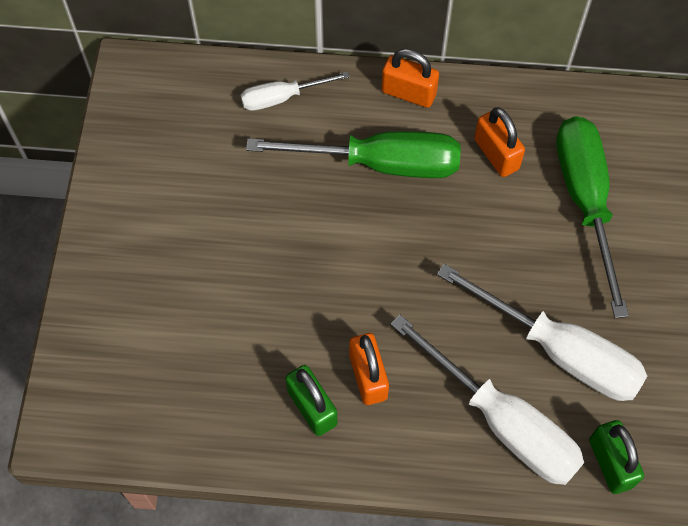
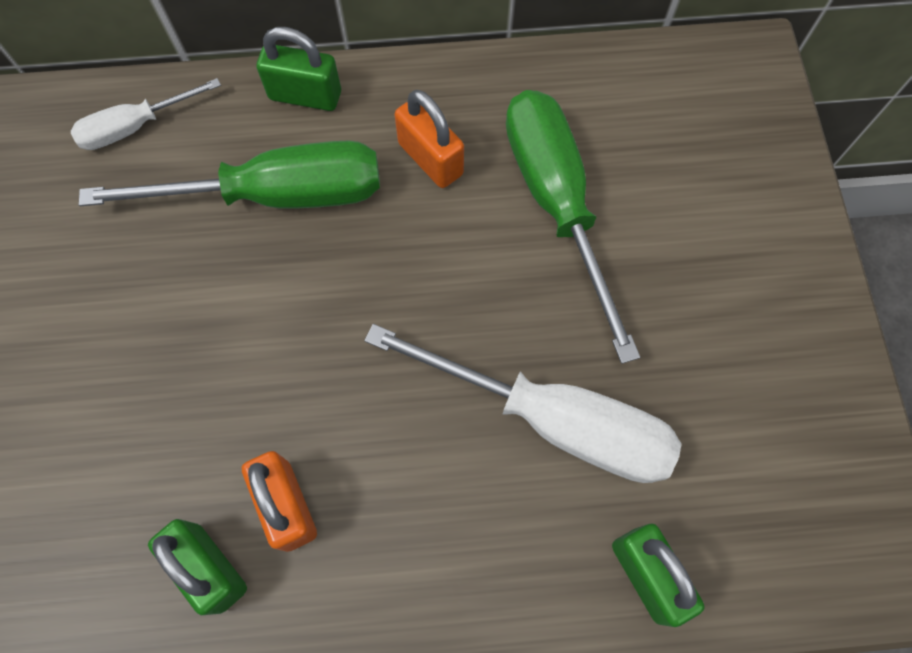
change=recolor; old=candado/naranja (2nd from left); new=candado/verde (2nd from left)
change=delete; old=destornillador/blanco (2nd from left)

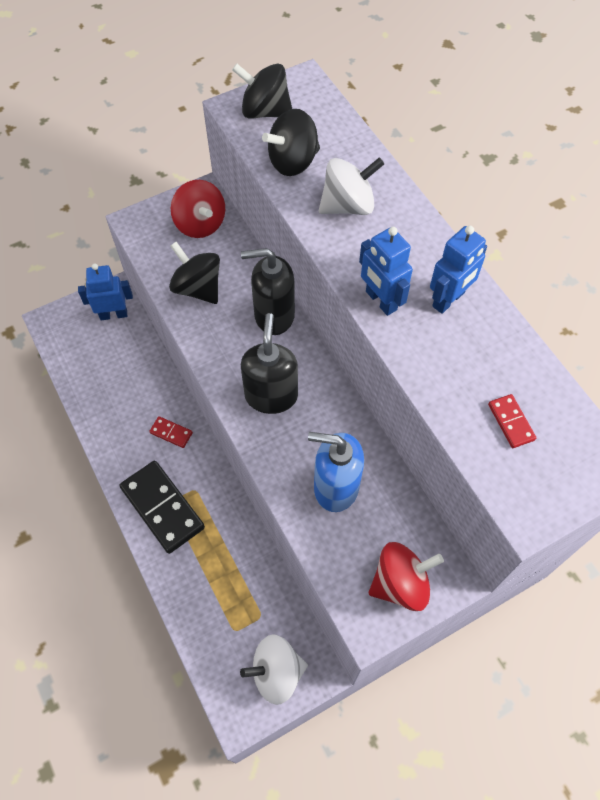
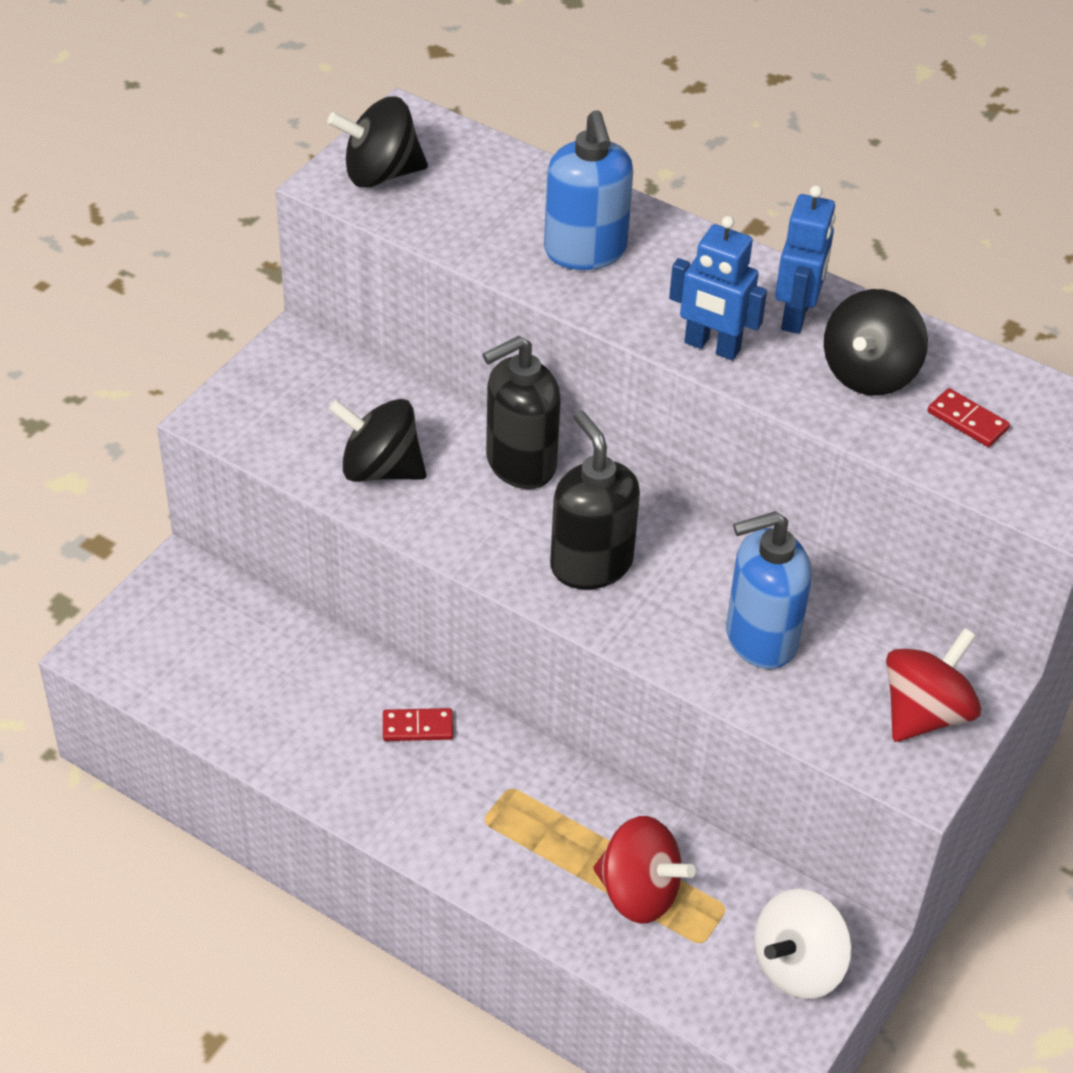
change=replace; old=peonza/blanco (2nd from left); new=dispensador de jabón/azul (1st from left)
change=move; old=peonza/rojo (1st from left)
change=move; old=peonza/negro (3rd from left)
change=delete; old=robot/azul (1st from left)
change=delete; old=ficha de dominó/negro

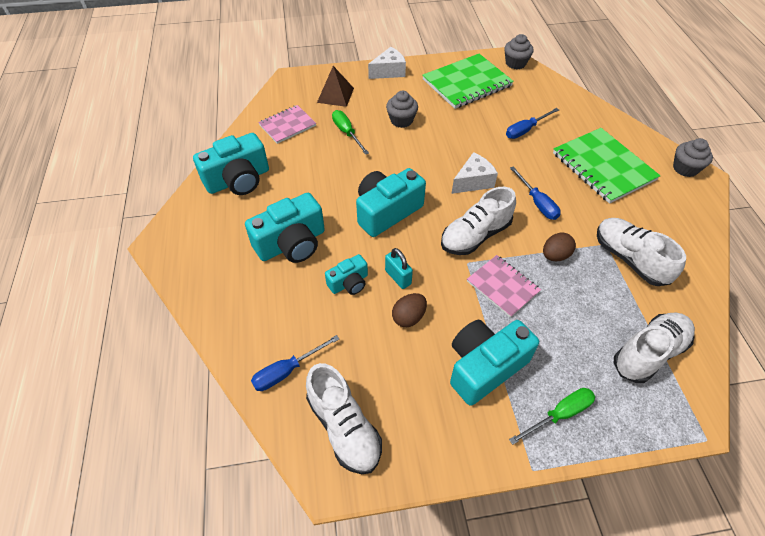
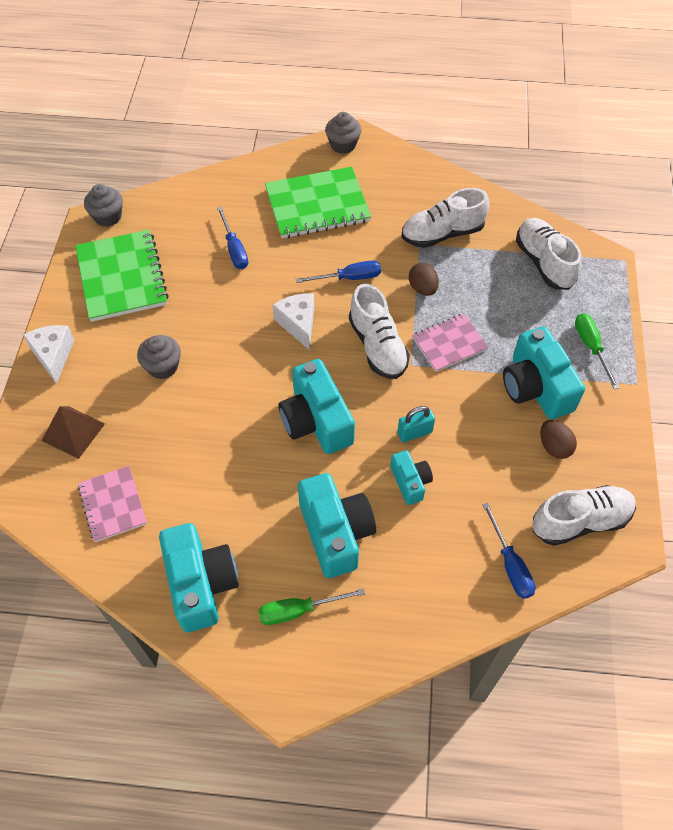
change=move; old=destornillador/verde (1st from left)
change=move; old=huevo/marrón (1st from left in the first image); new=huevo/marrón (2nd from left)

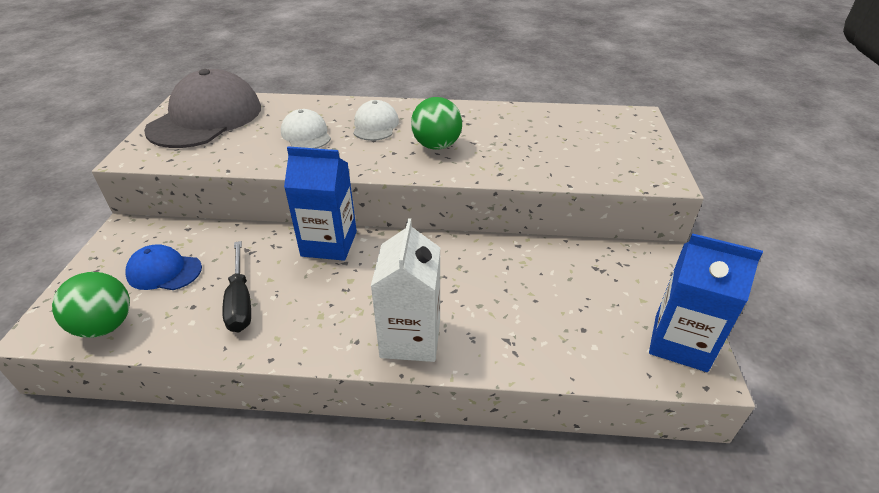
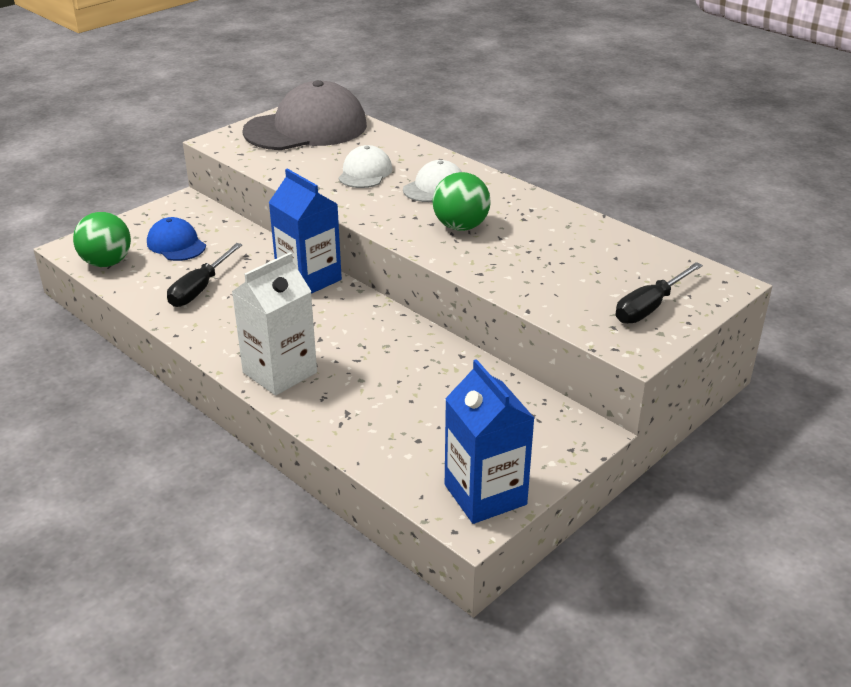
change=insert; new=destornillador/negro (2nd from left)

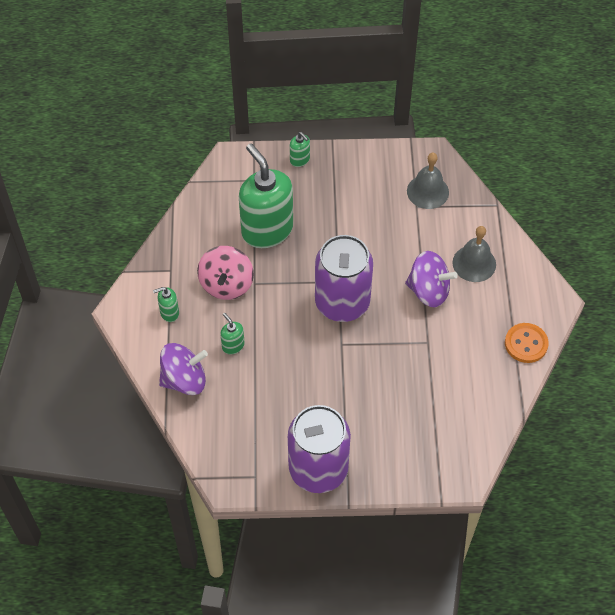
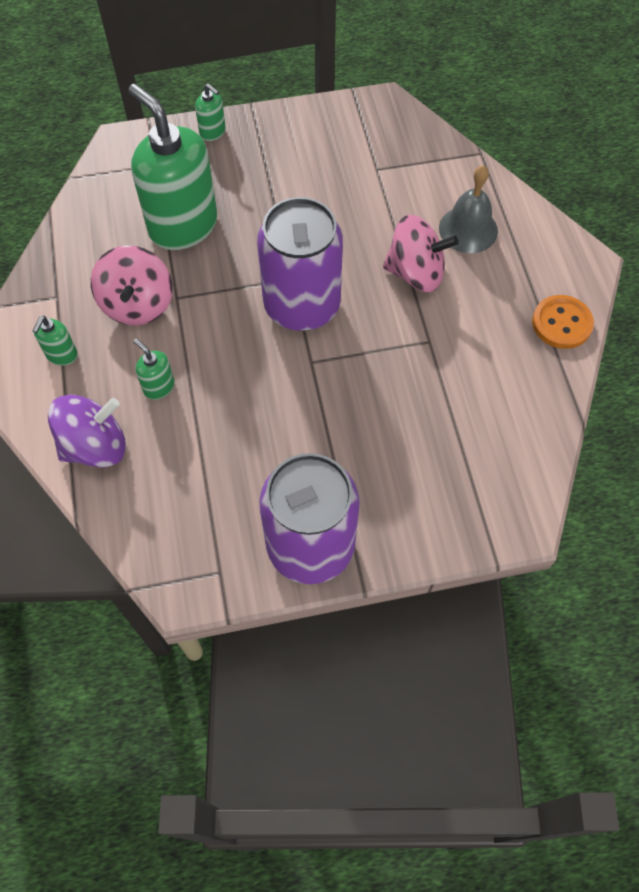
change=rotate; old=dispensador de jabón/verde (1st from left); degrees=-45
change=recolor; old=peonza/morado (2nd from left); new=peonza/rosa (2nd from left)
change=delete; old=campana/gris (1st from left)

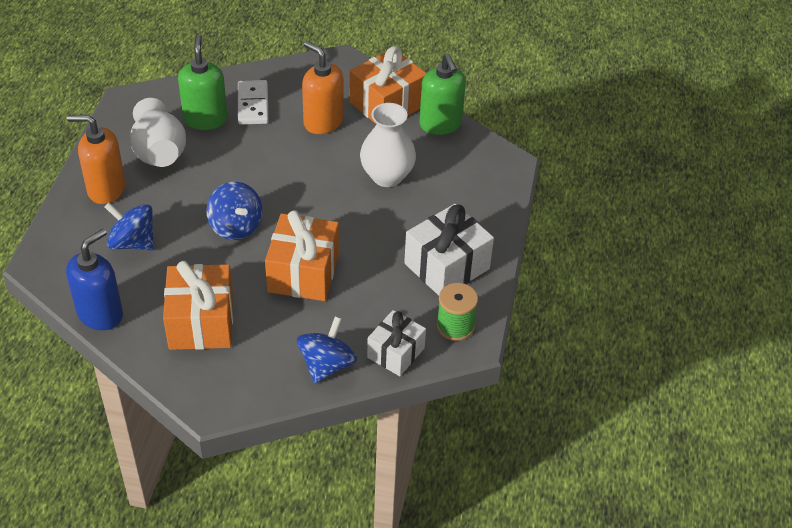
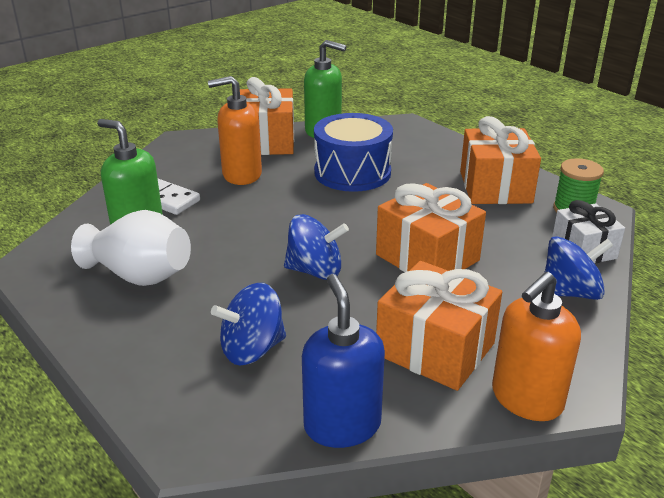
change=replace; old=florero/blanco (2nd from left); new=tambor/azul
change=recolor; old=regalo/blanco (2nd from left); new=regalo/naranja (4th from left)
change=move; old=dispensador de jabón/naranja (1st from left in the first image); new=dispensador de jabón/naranja (2nd from left)
change=rotate; old=peonza/azul (3rd from left); degrees=105

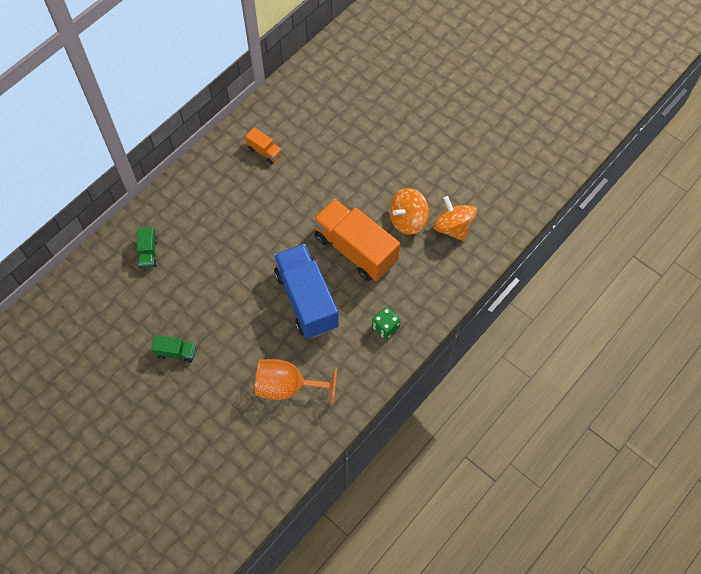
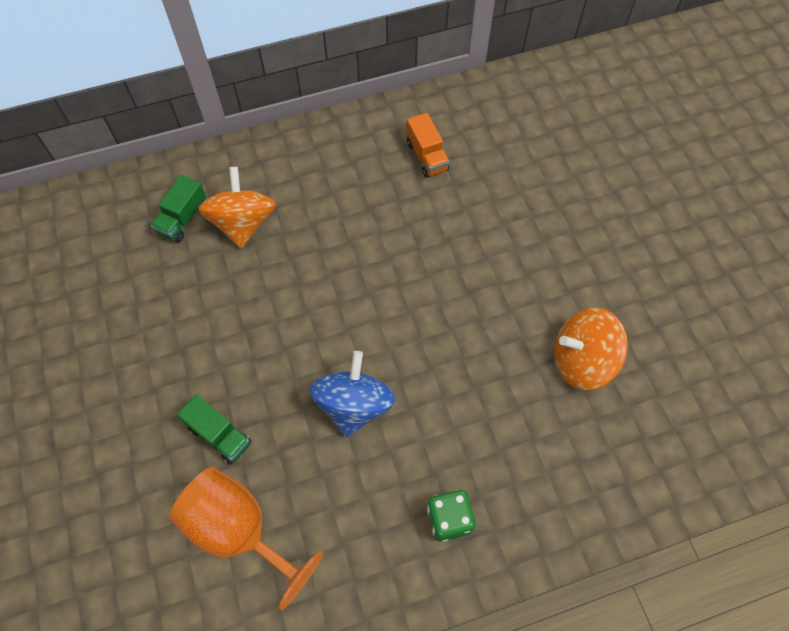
change=move; old=camión/verde (2nd from left)
change=move; old=peonza/naranja (2nd from left in the first image); new=peonza/naranja (1st from left)
change=replace; old=camión/azul; new=peonza/azul
change=delete; old=camión/naranja (2nd from left)

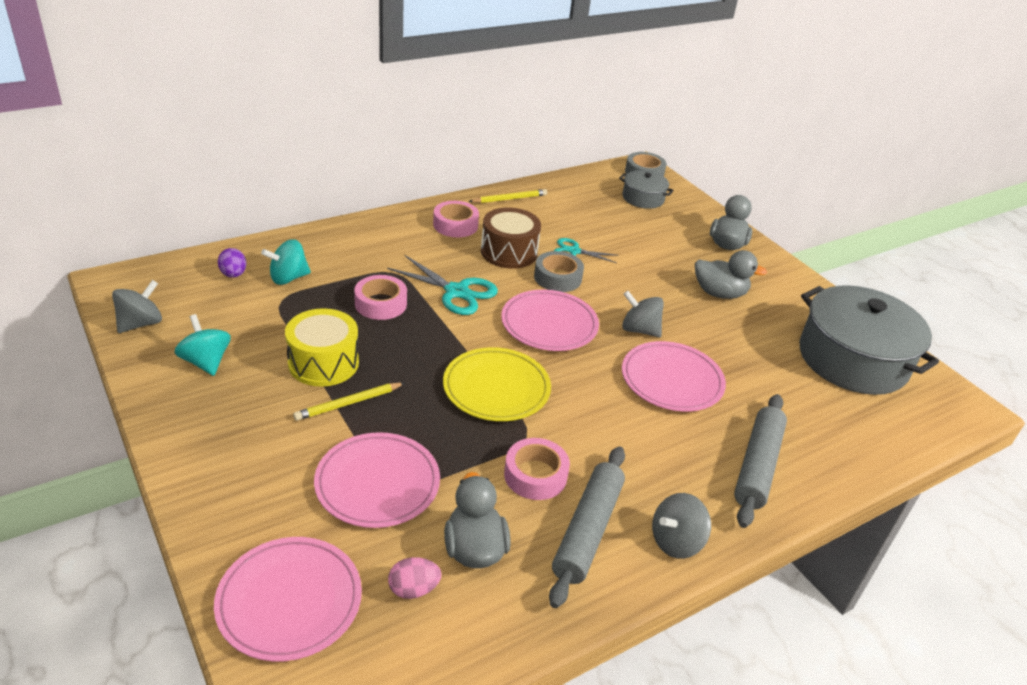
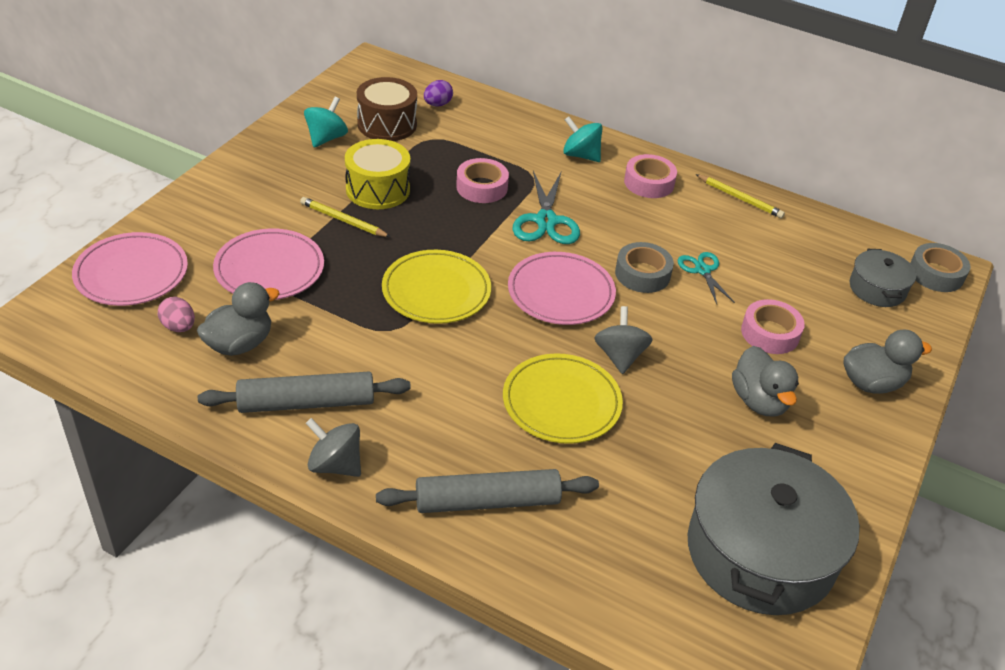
change=move; old=tambor/marrón
change=recolor; old=plato/rosa (4th from left); new=plato/amarillo (2nd from left)
change=move; old=peonza/turquesa (2nd from left)
change=move; old=cinta adhesiva/rosa (3rd from left)
change=delete; old=peonza/gris (1st from left)

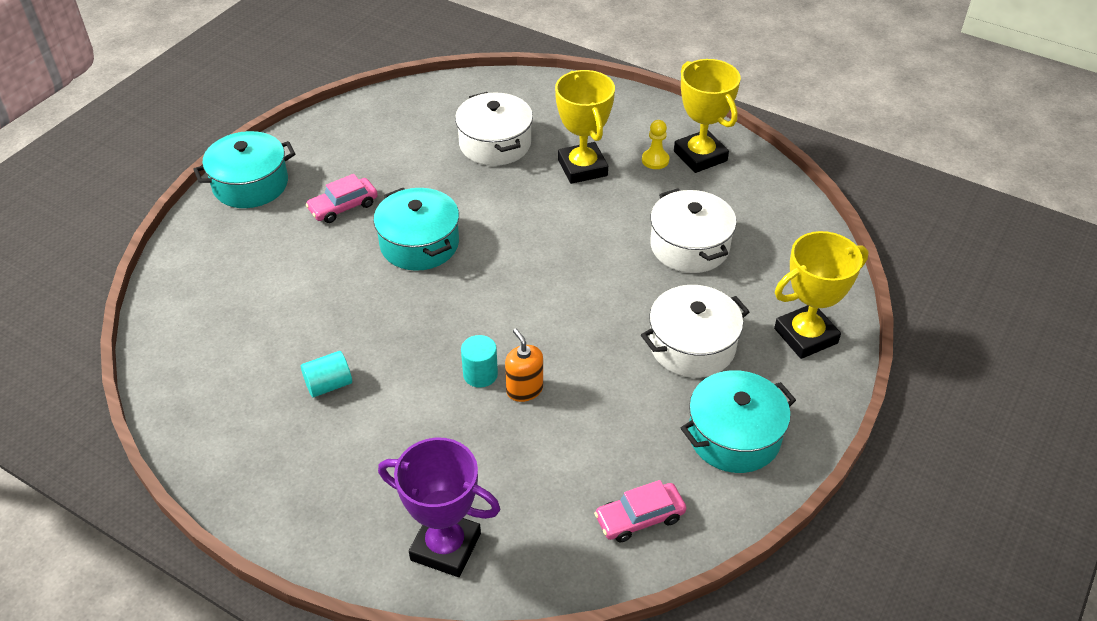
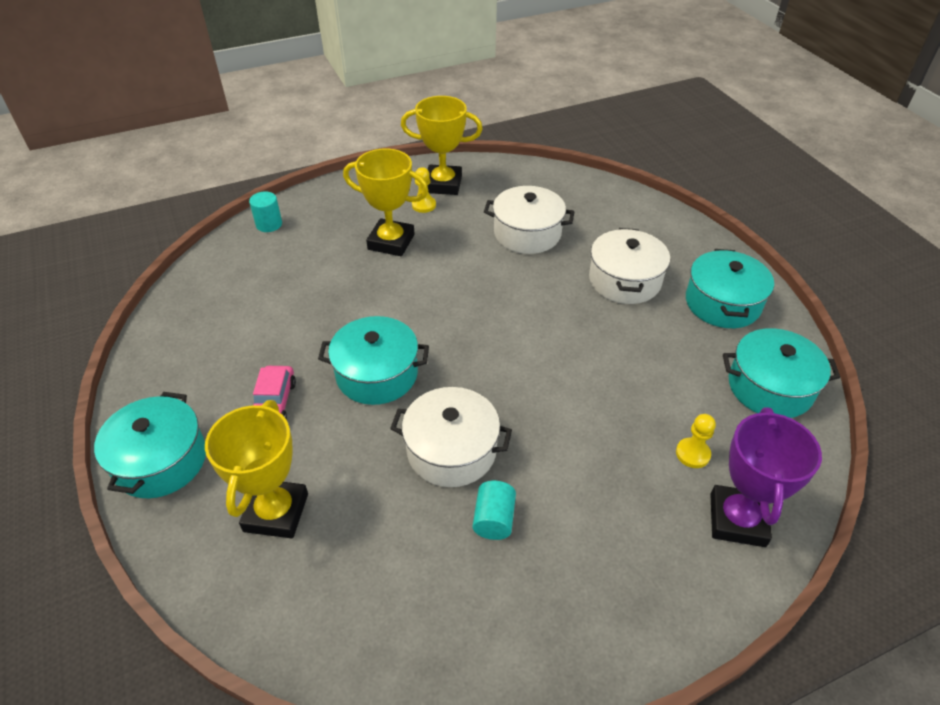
change=move; old=trofeo/amarillo (3rd from left in the first image); new=trofeo/amarillo (1st from left)
change=move; old=cilindro/turquesa (2nd from left in the first image); new=cilindro/turquesa (1st from left)
change=move; old=olla/blanco (1st from left)
change=insert; new=peón/amarillo (2nd from left)
change=rotate; old=trofeo/morado; degrees=-45
change=replace; old=coche/rosa (2nd from left); new=olla/turquesa (4th from left)
change=delete; old=dispensador de jabón/naranja

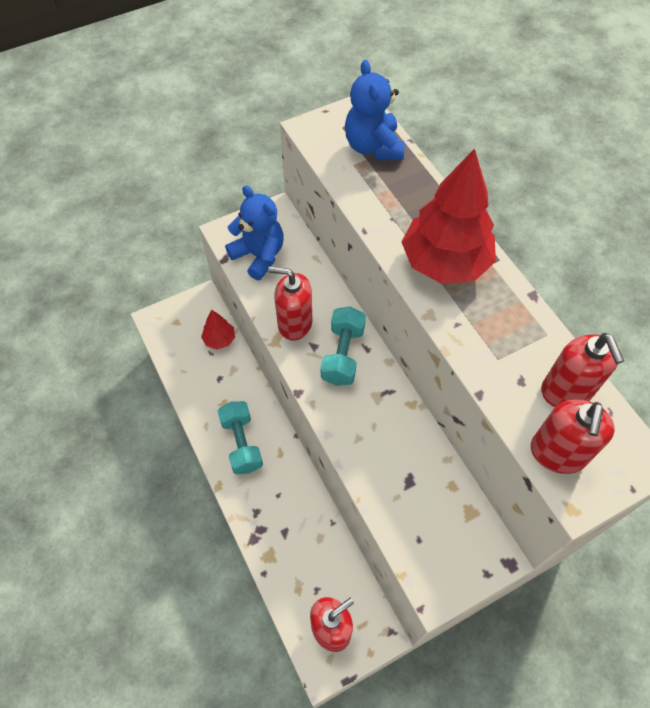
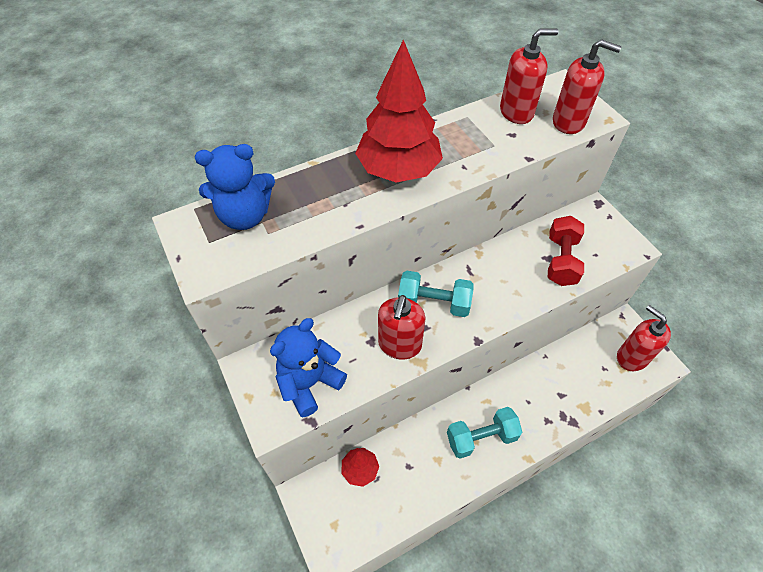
change=insert; new=mancuerna/rojo

